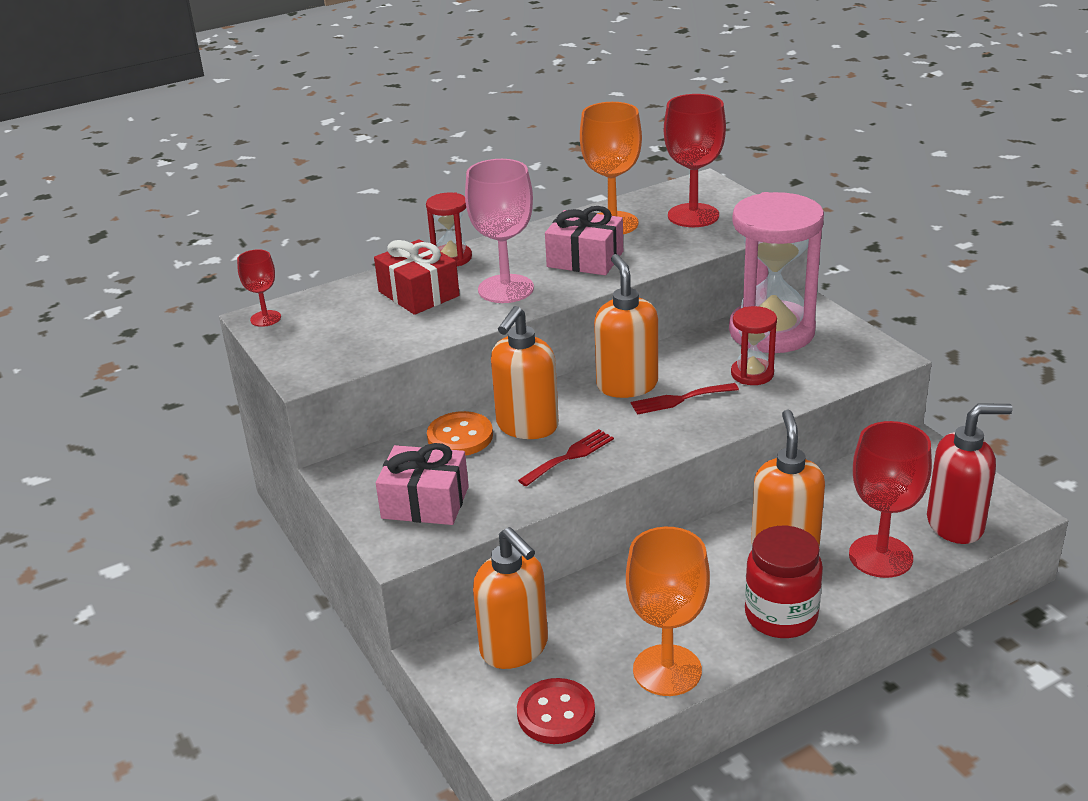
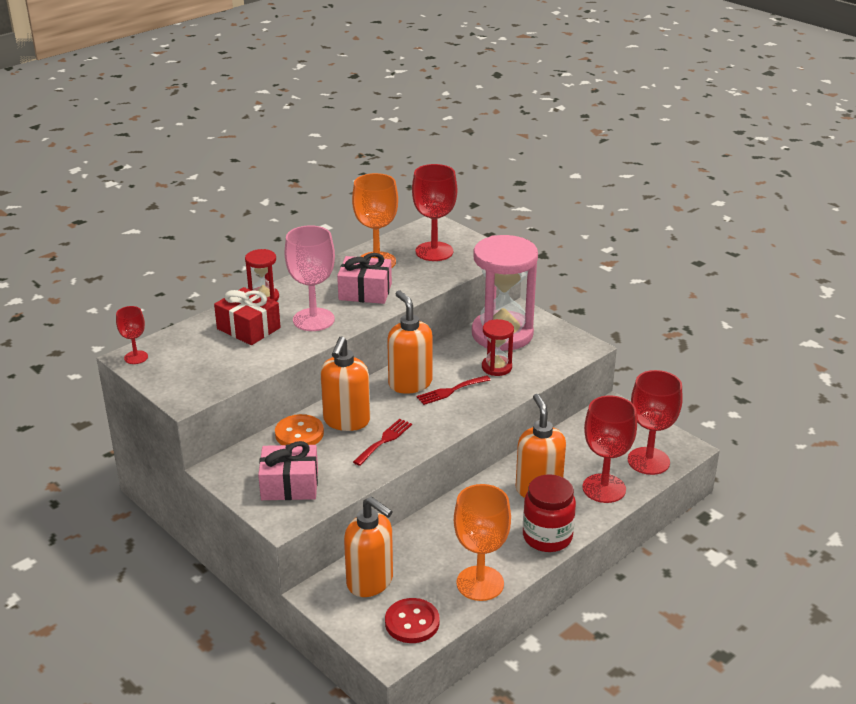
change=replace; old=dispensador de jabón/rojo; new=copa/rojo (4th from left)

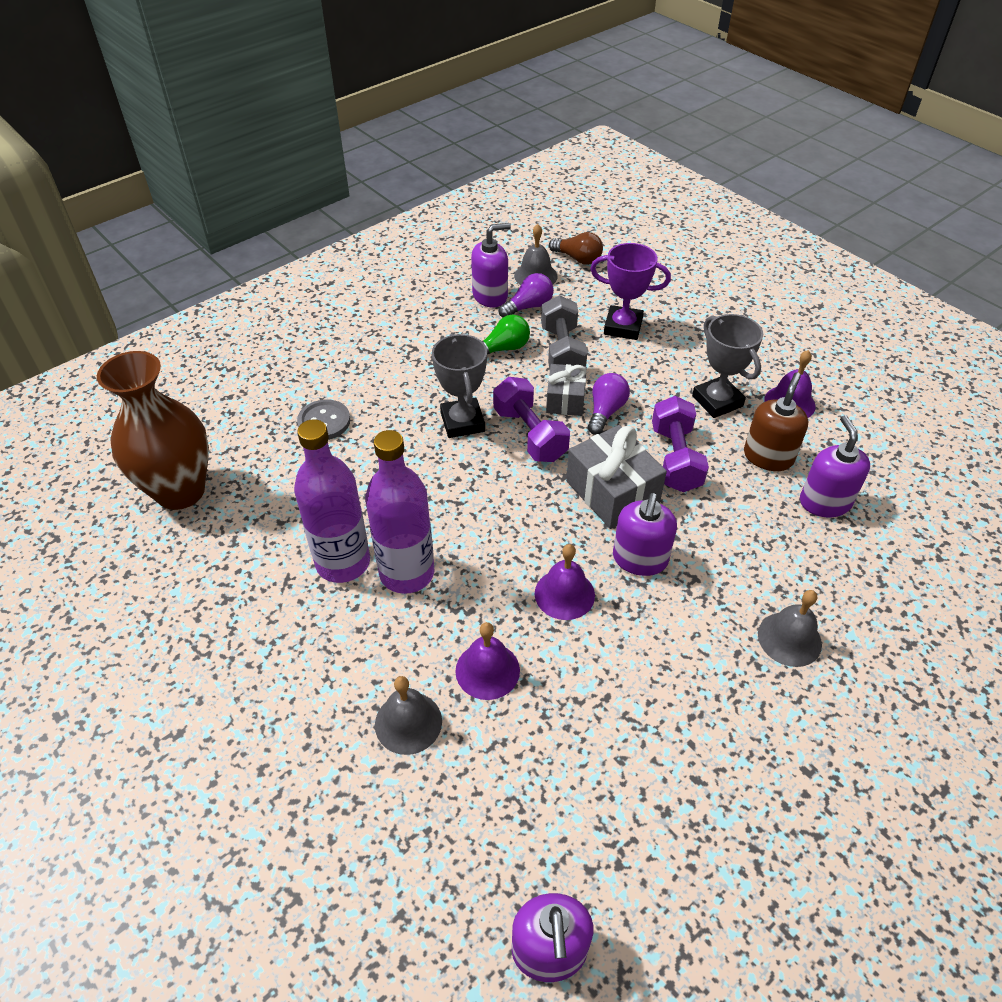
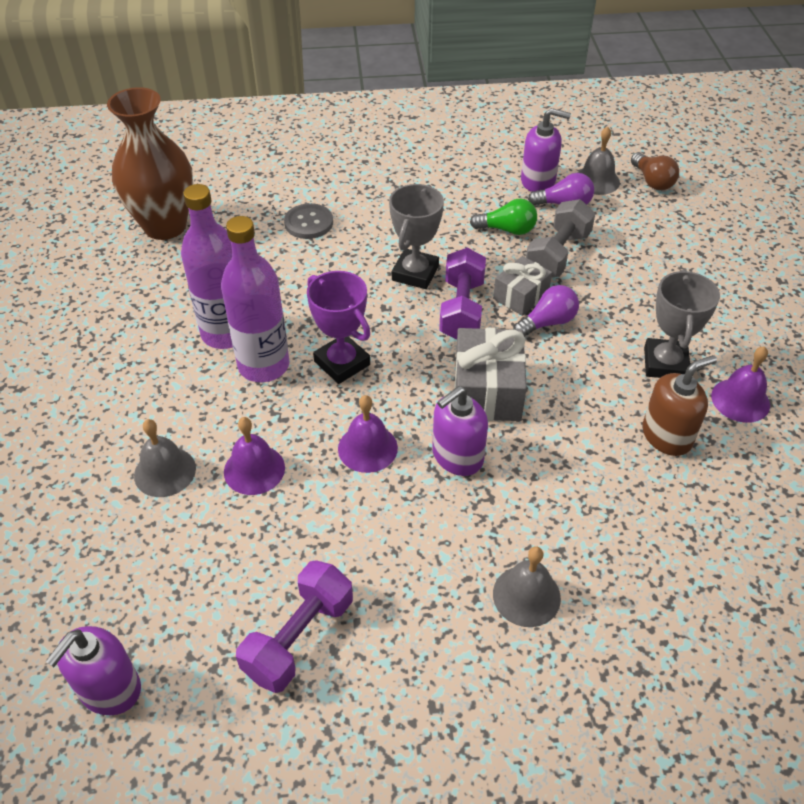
change=move; old=mancuerna/morado (2nd from left in the first image); new=mancuerna/morado (1st from left)
change=move; old=trofeo/morado
change=delete; old=dispensador de jabón/morado (4th from left)

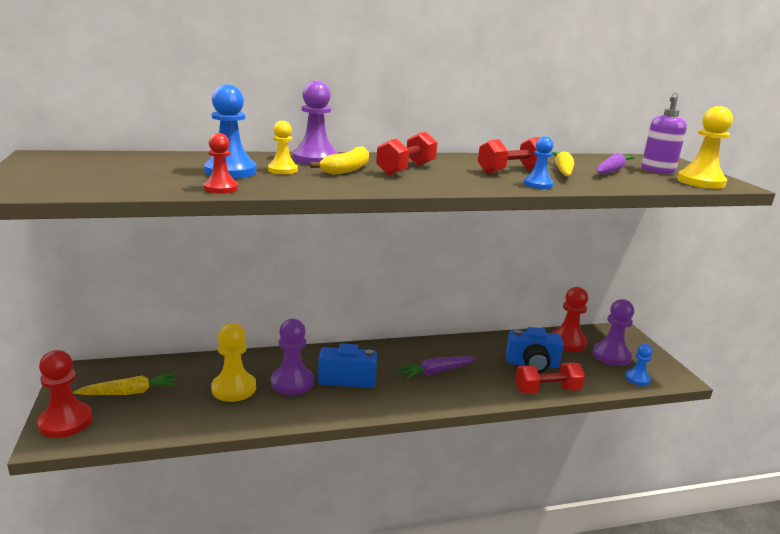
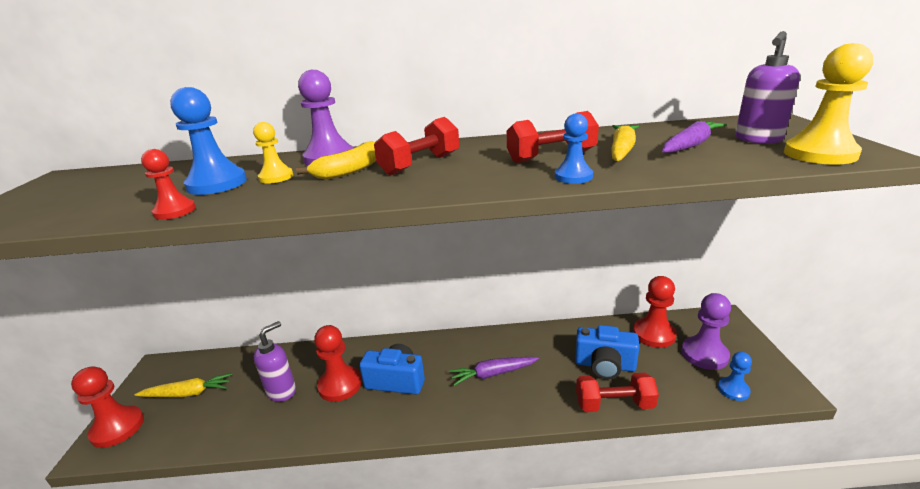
change=replace; old=peón/amarillo (1st from left); new=dispensador de jabón/morado (1st from left)
change=recolor; old=peón/morado (1st from left); new=peón/rojo (3rd from left)

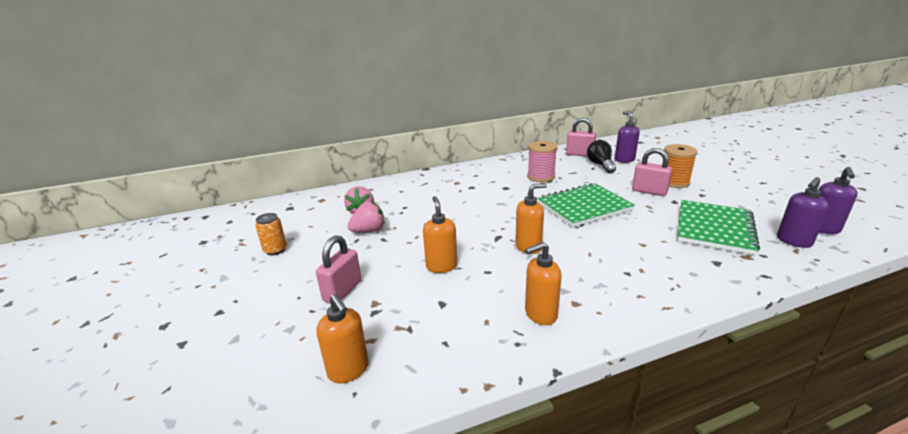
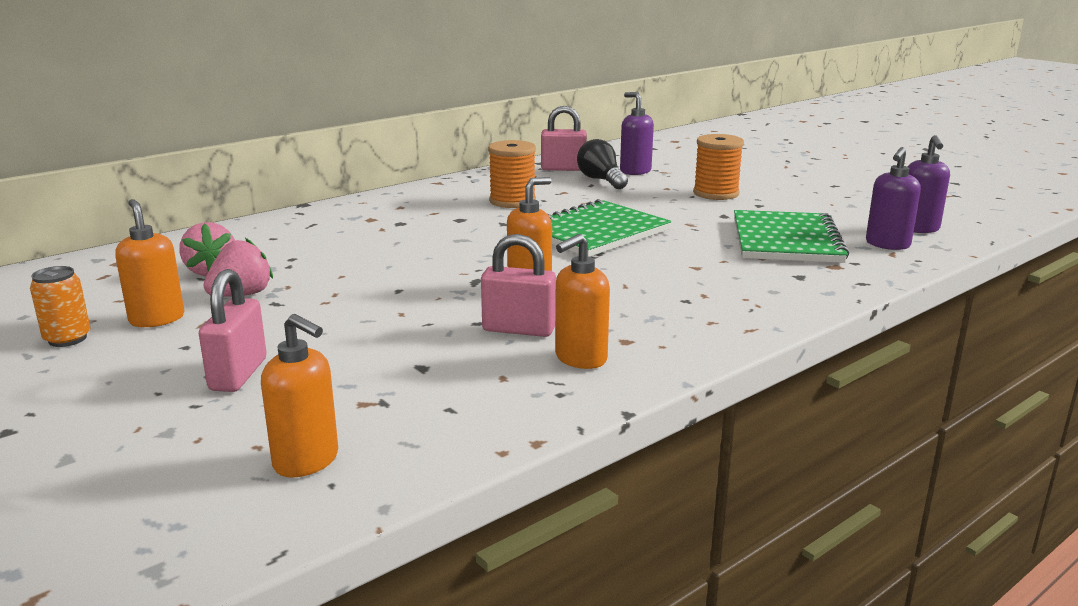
change=move; old=dispensador de jabón/naranja (2nd from left in the first image); new=dispensador de jabón/naranja (1st from left)
change=move; old=candado/rosa (3rd from left in the first image); new=candado/rosa (2nd from left)
change=recolor; old=carrete/rosa; new=carrete/naranja (1st from left)

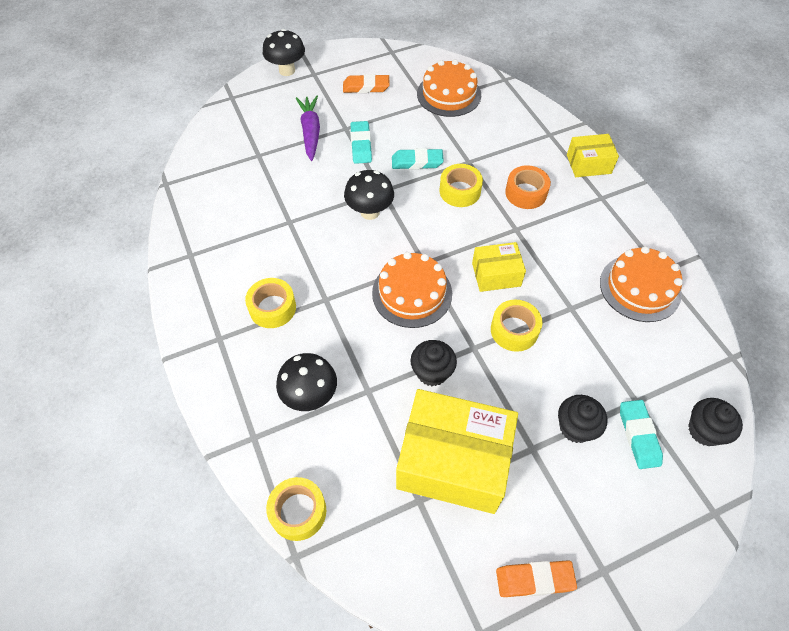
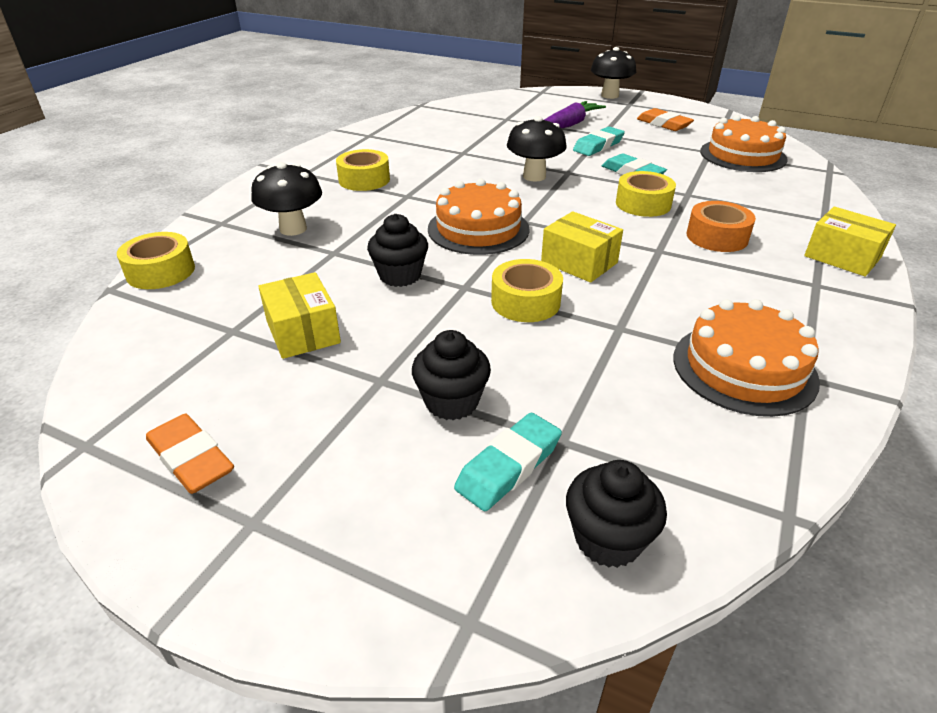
change=resize; old=caja/amarillo (1st from left); factor=0.51

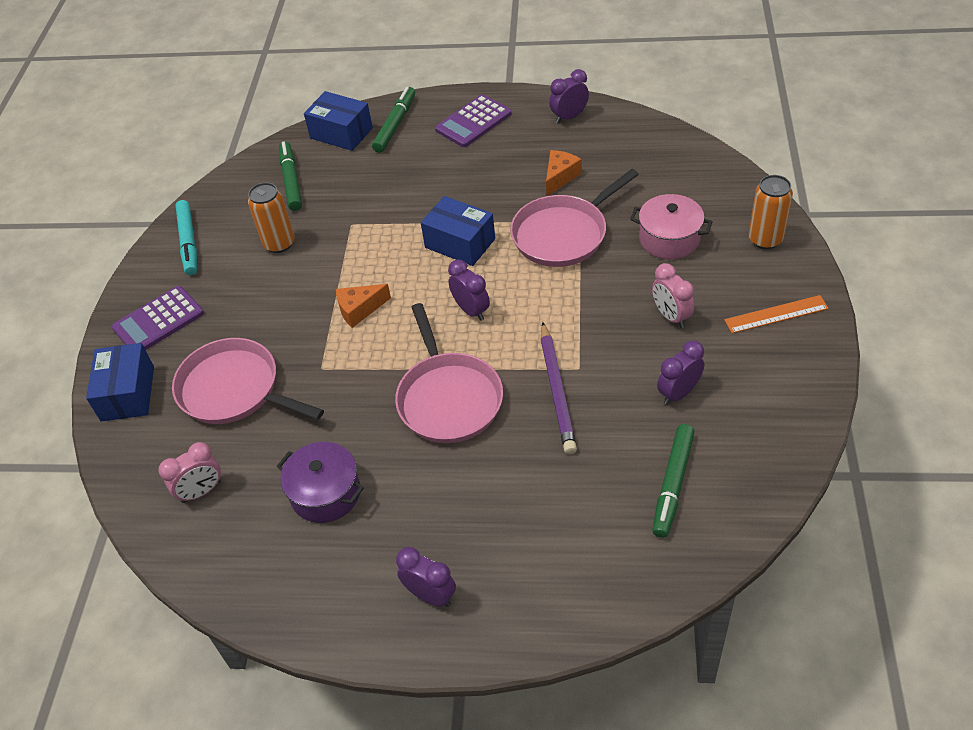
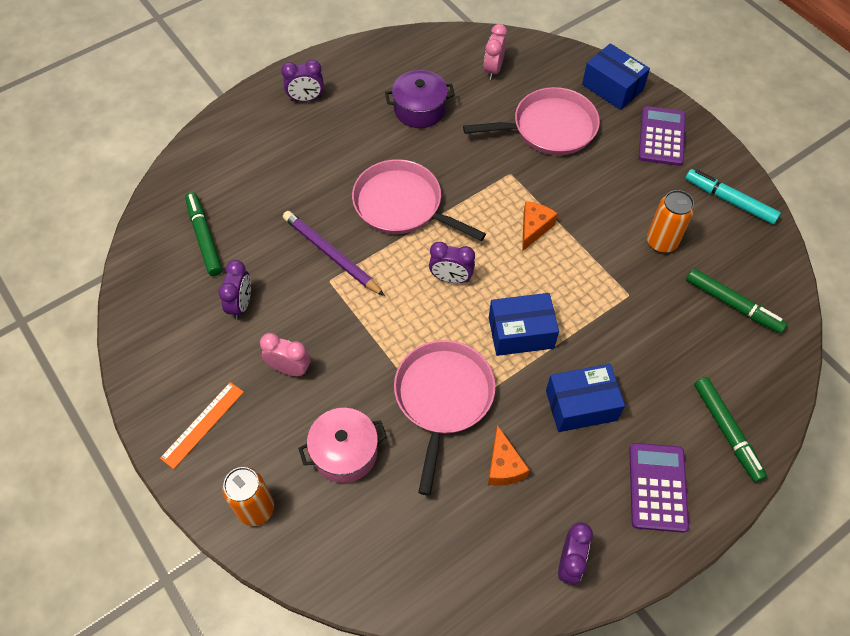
change=move; old=caja/azul (2nd from left)

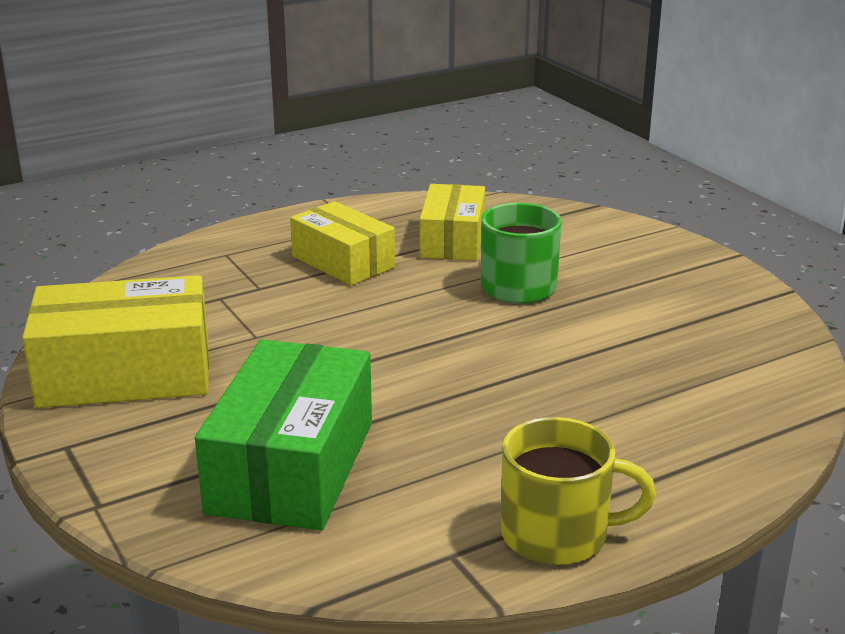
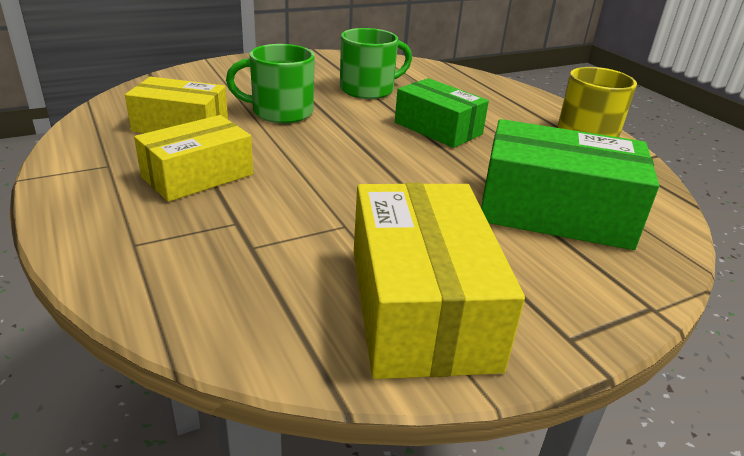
change=insert; new=taza/verde (2nd from left)
change=insert; new=caja/verde (1st from left)

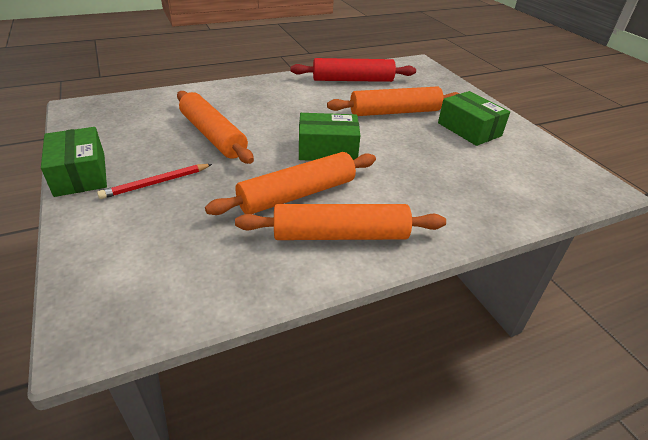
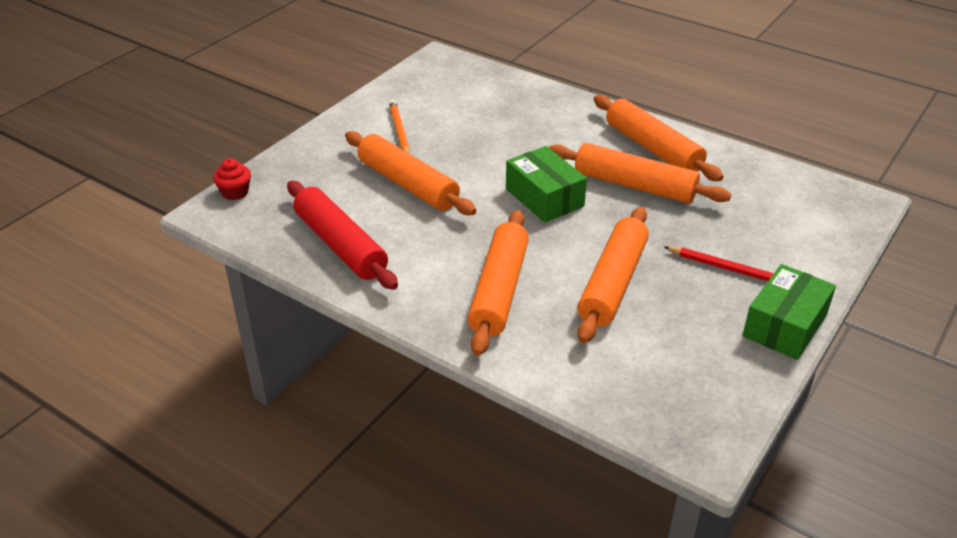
change=insert; new=magdalena/rojo
change=replace; old=caja/verde (3rd from left); new=lápiz/naranja
change=insert; new=rodillo/naranja (2nd from left)

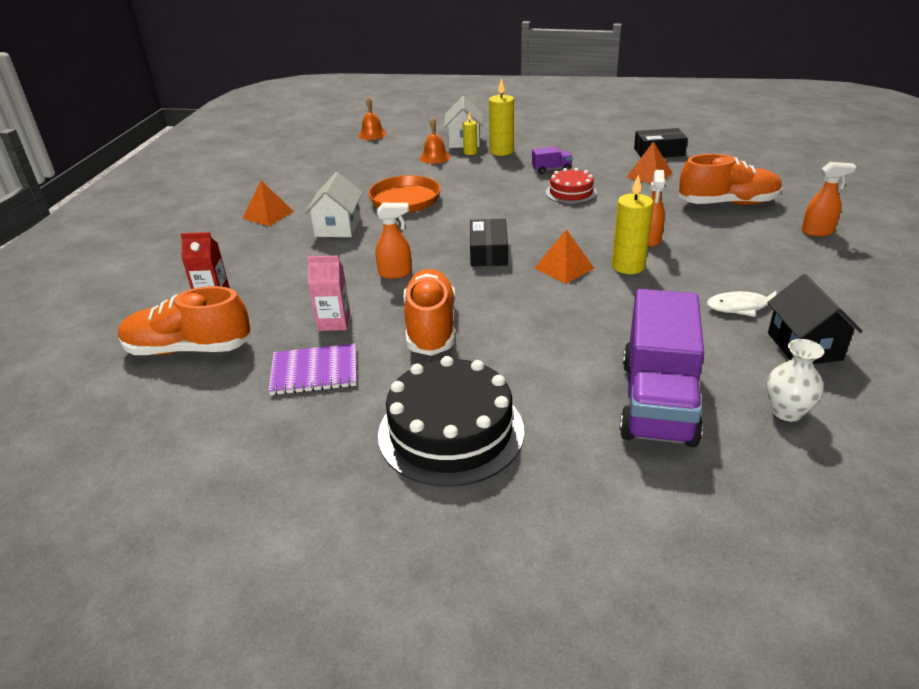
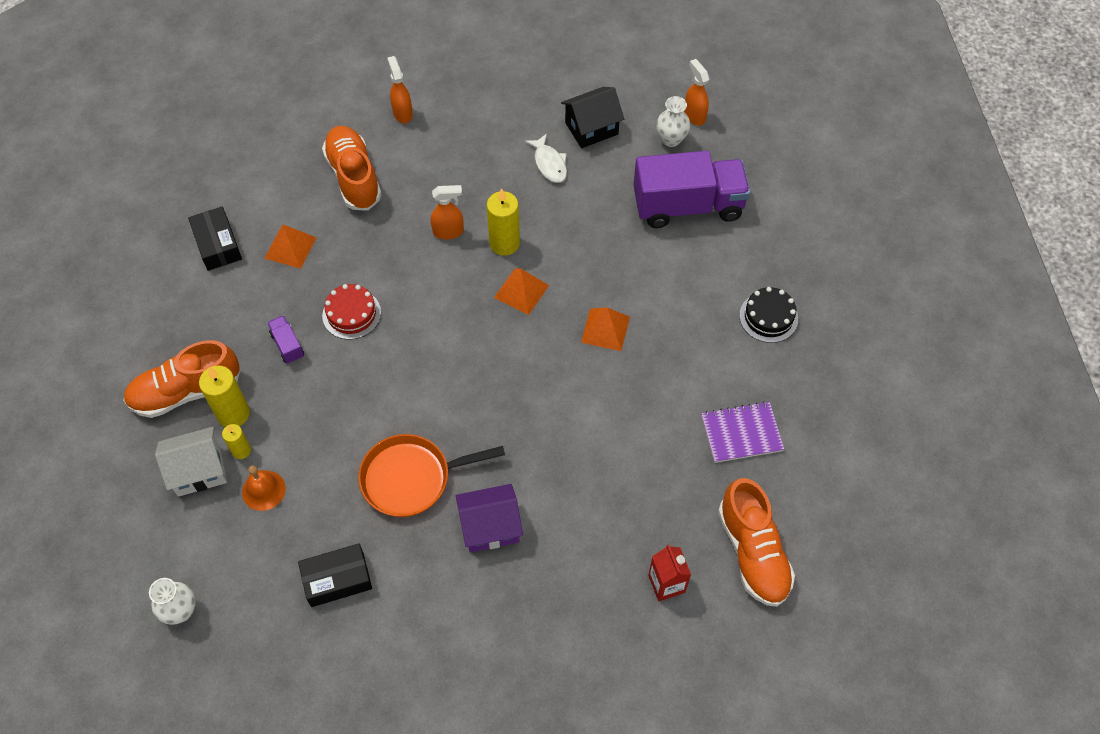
change=move; old=zapato/naranja (2nd from left in the first image); new=zapato/naranja (1st from left)
change=replace; old=campana/naranja (1st from left); new=florero/blanco (1st from left)
change=move; old=caja/negro (1st from left in the first image); new=caja/negro (2nd from left)
change=recolor; old=casa/blanco (1st from left); new=casa/morado
change=move; old=pirámide/naranja (1st from left in the first image); new=pirámide/naranja (3rd from left)
change=move; old=pulverizador/naranja (1st from left in the first image); new=pulverizador/naranja (3rd from left)
change=rotate; old=cuaderno/morado; degrees=-75
change=resize; old=tarta/negro; factor=0.56
change=delete; old=cartón de leche/rosa

